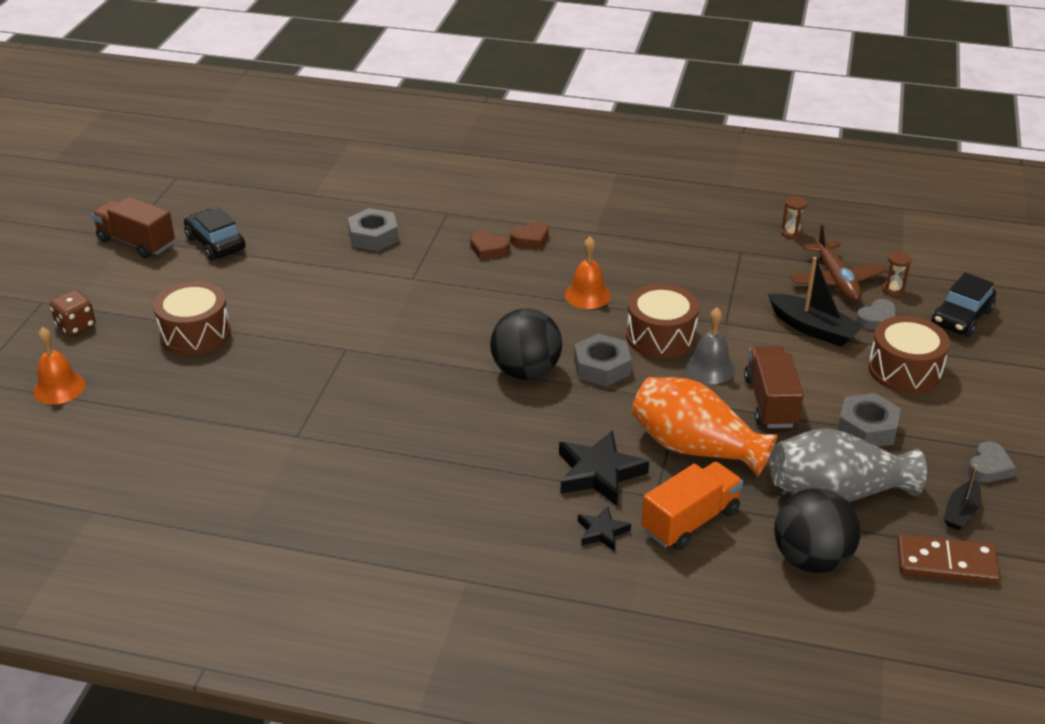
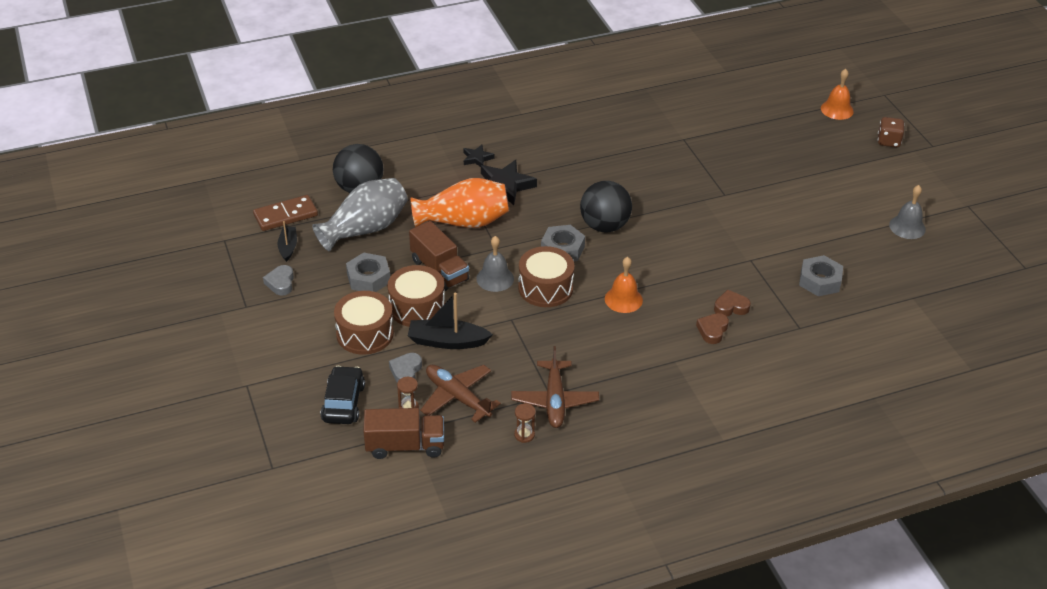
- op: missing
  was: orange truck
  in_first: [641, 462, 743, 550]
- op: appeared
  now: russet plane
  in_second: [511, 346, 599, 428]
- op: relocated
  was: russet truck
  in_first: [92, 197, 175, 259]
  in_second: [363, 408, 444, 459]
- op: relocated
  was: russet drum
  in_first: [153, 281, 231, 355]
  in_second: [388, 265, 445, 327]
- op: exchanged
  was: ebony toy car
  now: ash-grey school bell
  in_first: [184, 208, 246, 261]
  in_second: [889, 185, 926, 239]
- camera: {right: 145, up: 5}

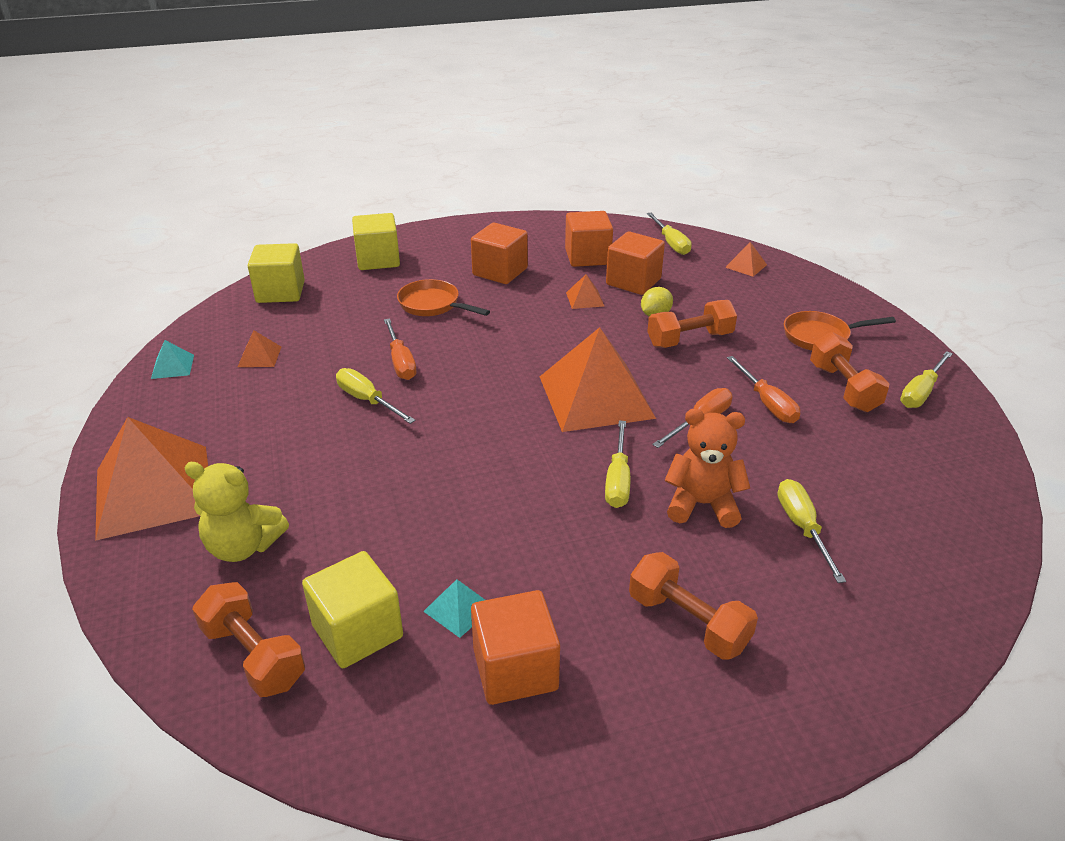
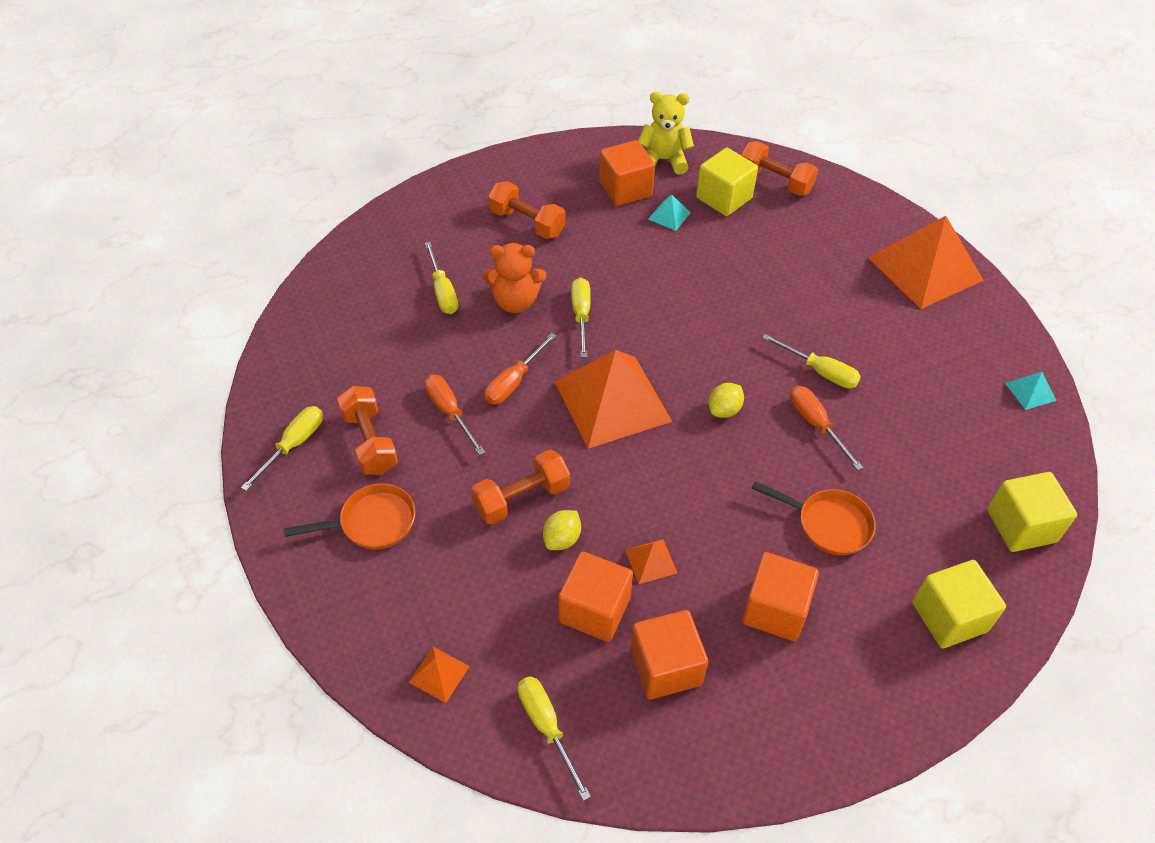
- op: missing
  was: orange pyramid
  in_first: [238, 330, 281, 367]
- op: appeared
  now: bright yellow toy lemon
  in_second: [709, 383, 744, 418]
- op: relocated
  was: bright yellow stuffed bear
  in_first: [185, 462, 289, 562]
  in_second: [638, 92, 694, 175]
- camera: {right: 170, up: 15}

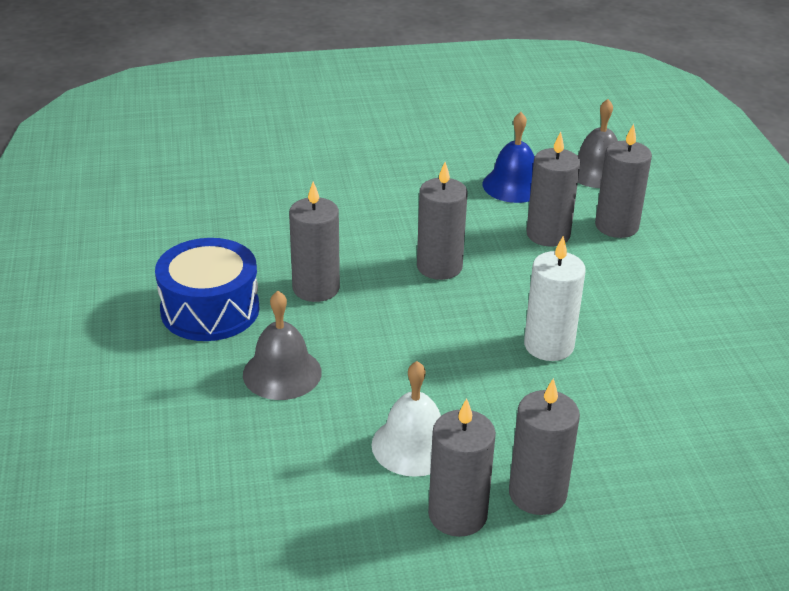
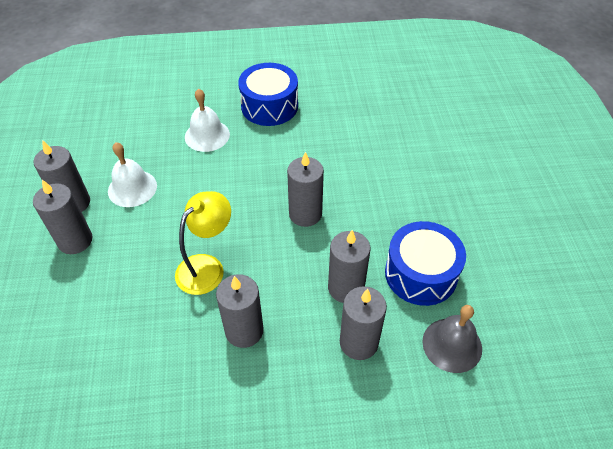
- op: relocated
  was: ash-grey candle
  in_first: [289, 181, 340, 302]
  in_second: [216, 274, 264, 348]
- op: exchanged
  was: royal blue school bell
  now: royal blue drum
  in_first: [483, 112, 535, 203]
  in_second: [385, 221, 466, 306]
- op: exchanged
  was: snow-white candle
  now: bright yellow lamp
  in_first: [524, 236, 586, 361]
  in_second: [175, 191, 231, 295]
- op: colour
  was: ash-grey school bell
  now: snow-white school bell
  in_first: [243, 291, 322, 400]
  in_second: [185, 89, 230, 152]
- camera: {right: 95, up: 15}

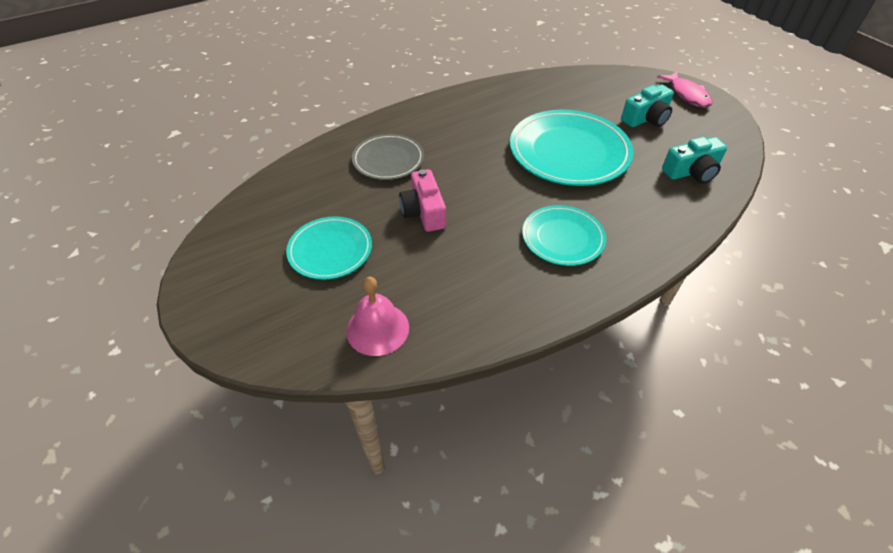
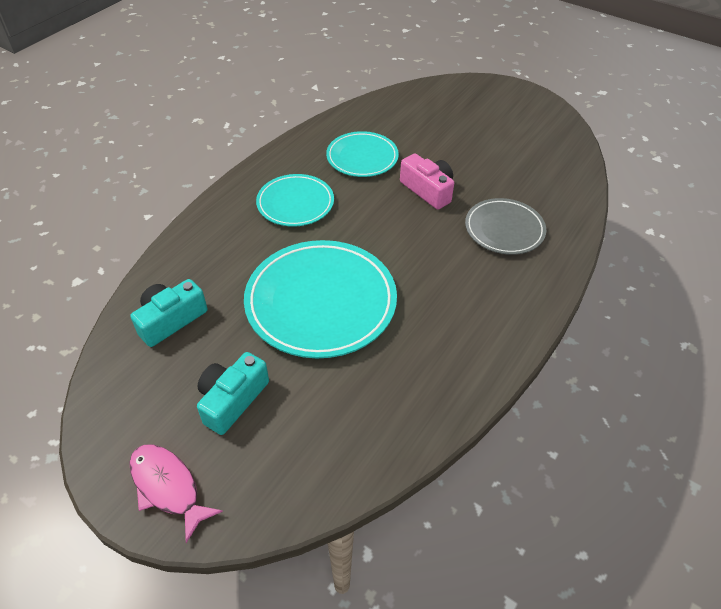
- op: missing
  was: pink school bell
  in_first: [346, 277, 409, 356]
- op: relocated
  was: aqua plate
  in_first: [286, 216, 372, 280]
  in_second: [326, 131, 399, 177]
- camera: {right: 155, up: 0}

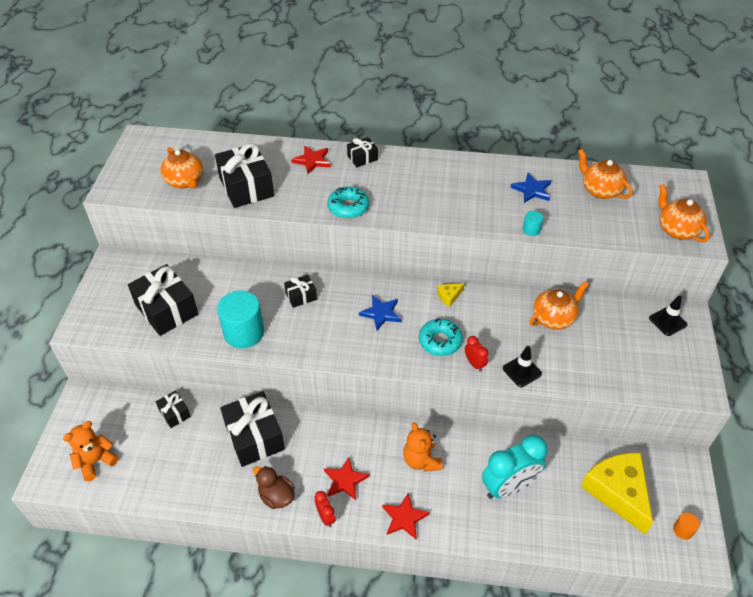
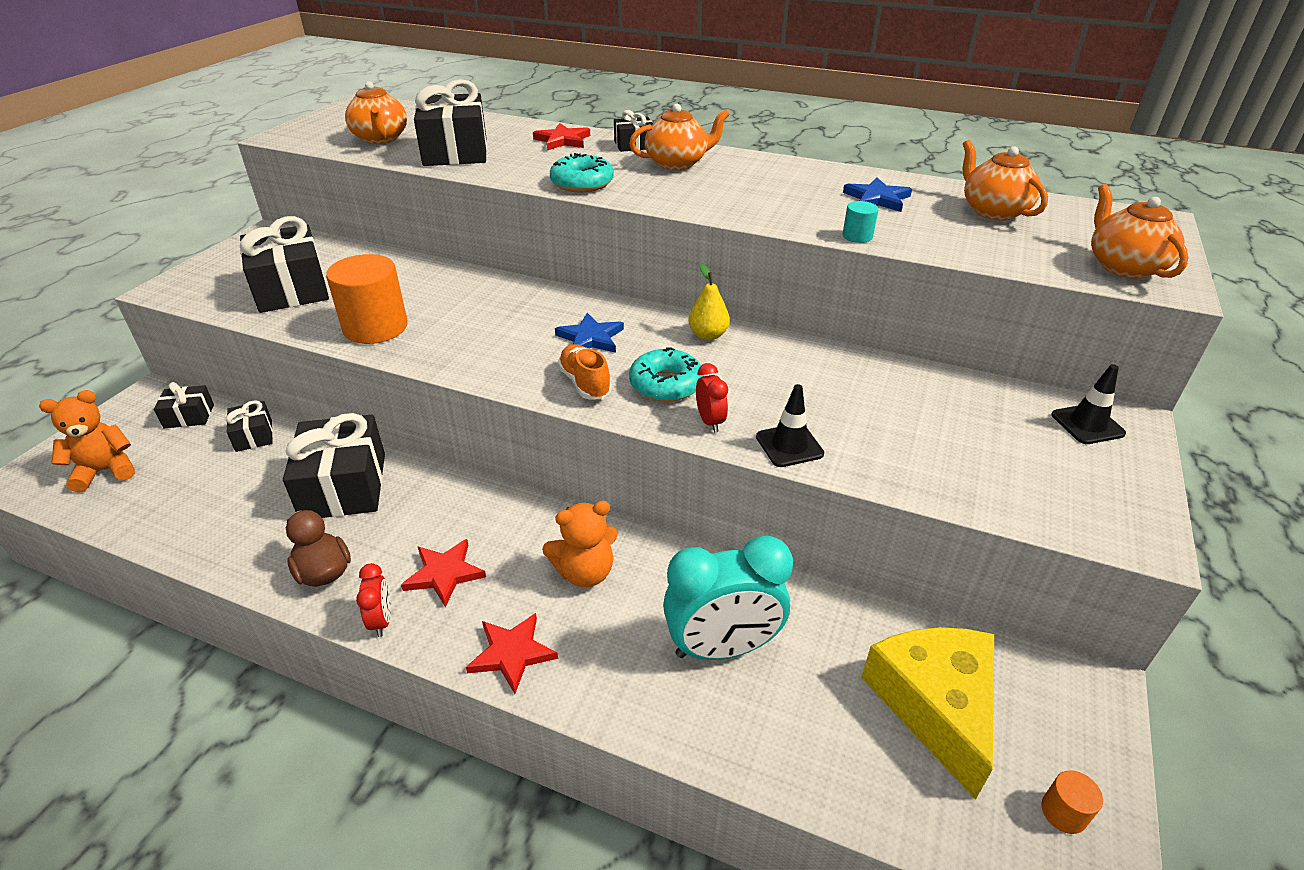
- op: appeared
  now: orange shoe
  in_second: [558, 344, 612, 399]
- op: relocated
  was: ebony gift
  in_first: [284, 275, 317, 308]
  in_second: [154, 382, 214, 428]
- op: relocated
  was: orange tea pot
  in_first: [530, 281, 589, 330]
  in_second: [629, 104, 730, 170]
- op: exchanged
  was: bright yellow cheese
  now: bright yellow toy pear
  in_first: [437, 283, 464, 307]
  in_second: [688, 264, 730, 340]
- op: colour
  was: aqua cylinder shape
  now: orange cylinder shape
  in_first: [217, 291, 264, 348]
  in_second: [326, 254, 408, 344]
- op: spun
  was: orange stuffed bear
  in_first: [403, 422, 443, 471]
  in_second: [542, 501, 618, 587]
  clockwise: -105
- camera: {right: 15, up: -10}

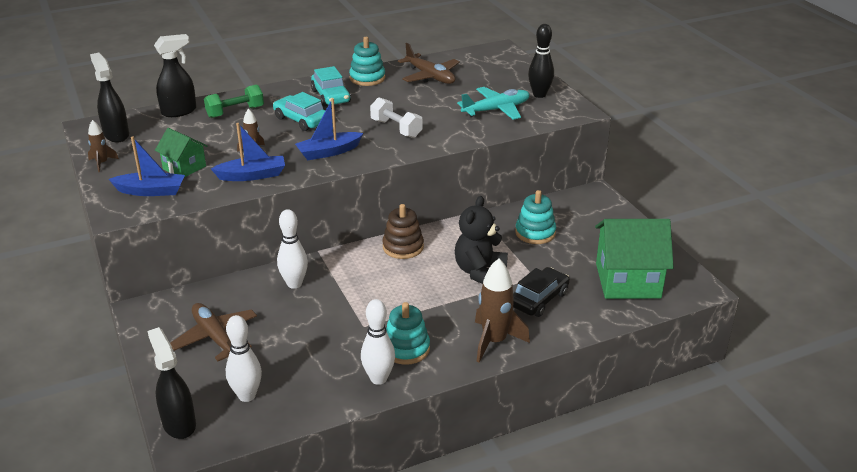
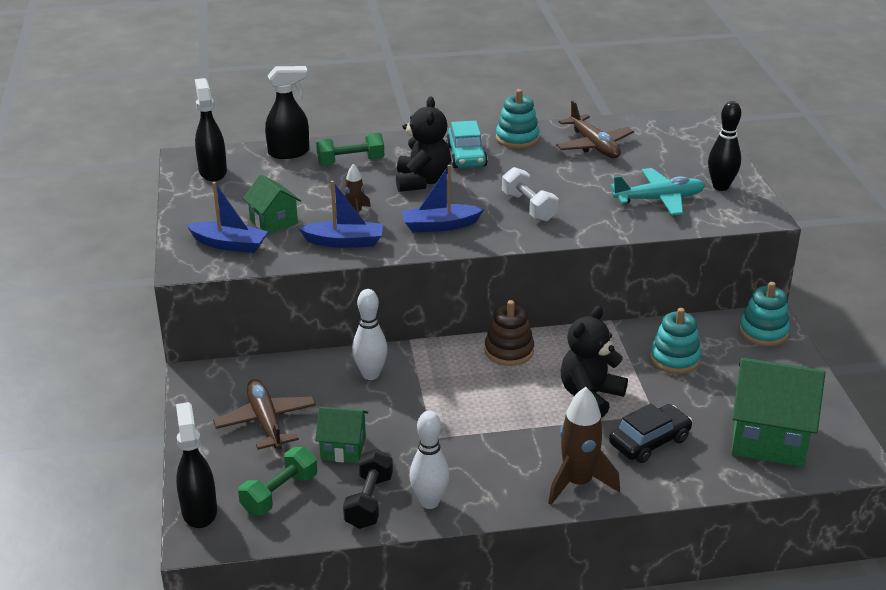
- op: missing
  was: russet toy rocket
  in_first: [88, 120, 119, 172]
- op: appeared
  now: emerald toy house
  in_second: [315, 407, 368, 463]
- op: appeared
  now: ebony free weight
  in_second: [343, 449, 393, 529]
- op: relocated
  was: aqua stacking rings
  in_first: [386, 302, 430, 365]
  in_second: [739, 282, 790, 346]
- op: exchanged
  was: snow-white skittle
  now: emerald free weight
  in_first: [226, 315, 262, 402]
  in_second: [238, 447, 317, 515]
- op: exchanged
  was: aqua toy car
  now: ebony stuffed bear
  in_first: [273, 92, 326, 131]
  in_second: [396, 96, 451, 192]
- camera: {right: 15, up: 0}

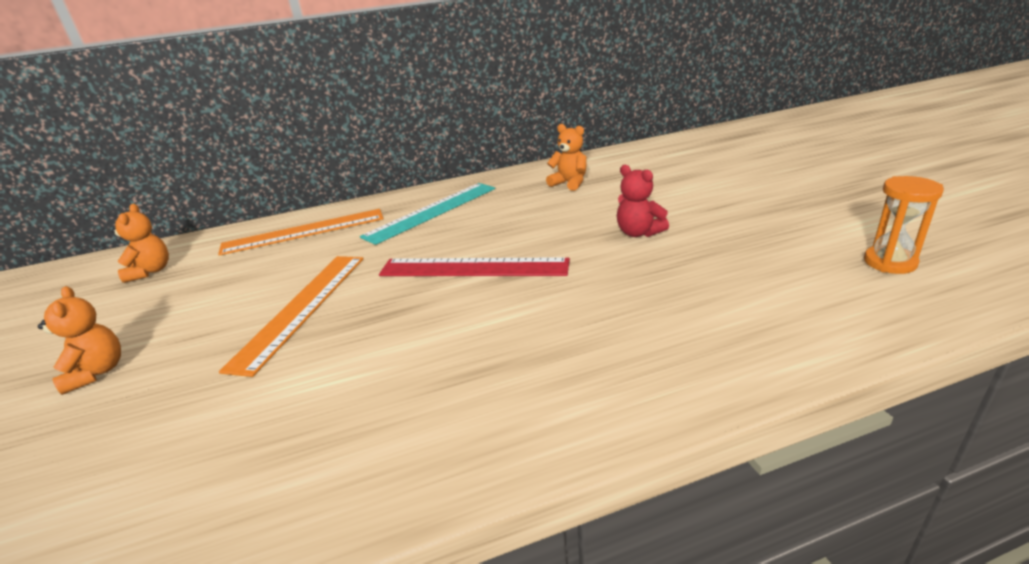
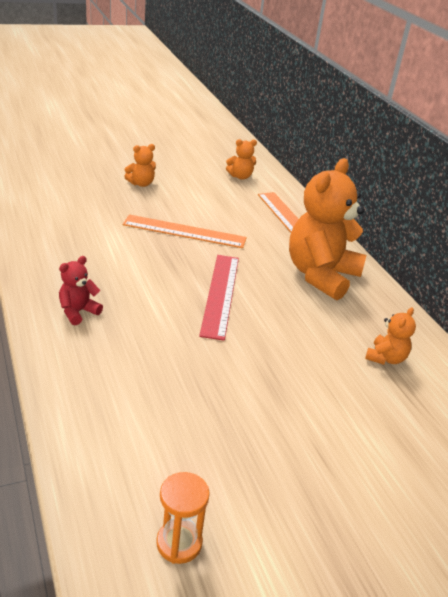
- op: relocated
  was: scarlet stuffed bear
  in_first: [617, 165, 669, 237]
  in_second: [59, 256, 103, 325]
- op: exchanged
  was: aqua ruler
  now: orange stuffed bear
  in_first: [360, 183, 495, 245]
  in_second: [289, 158, 367, 300]
- camera: {right: 80, up: 5}

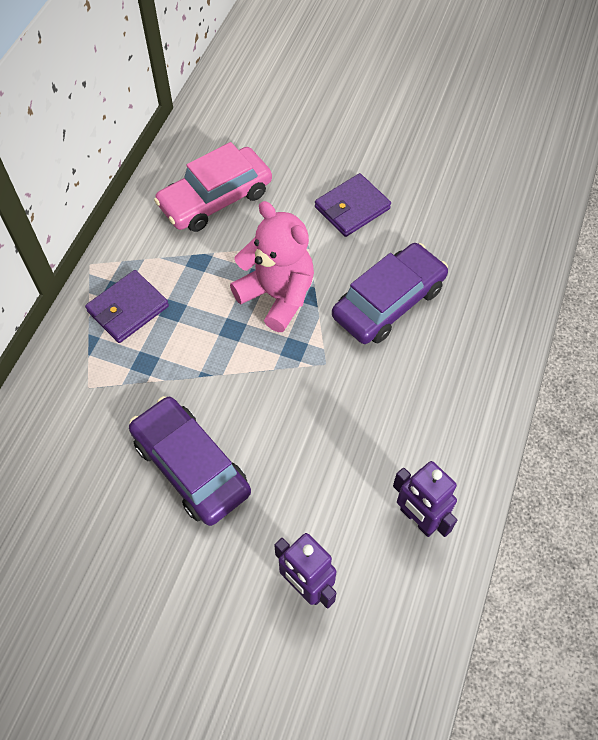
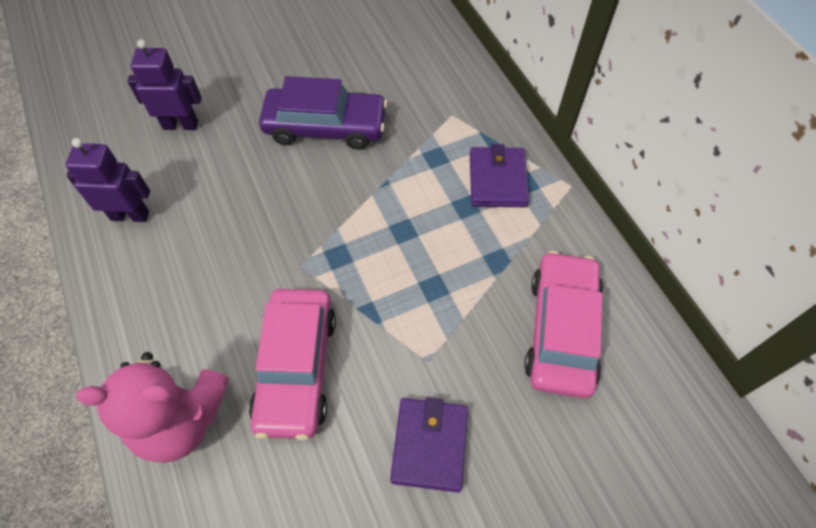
- op: relocated
  was: pink stuffed bear
  in_first: [230, 201, 314, 332]
  in_second: [76, 352, 229, 463]
- op: colour
  was: royal purple toy car
  now: pink toy car
  in_first: [332, 243, 448, 344]
  in_second: [249, 289, 336, 440]
- camera: {right: 135, up: 0}

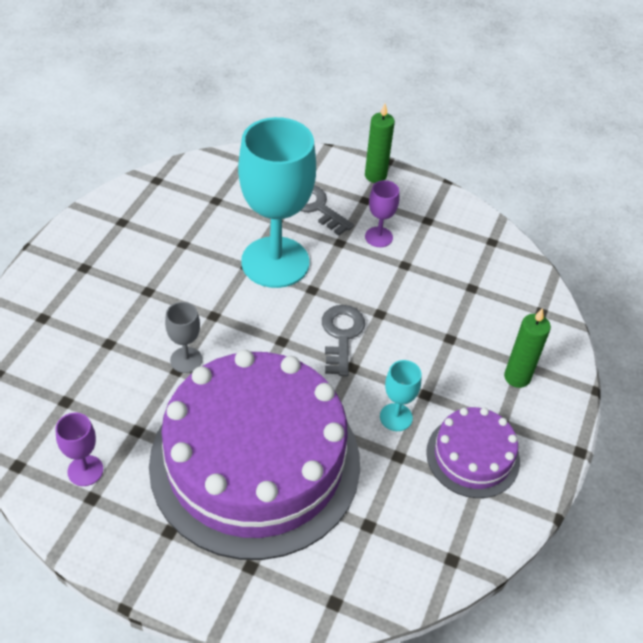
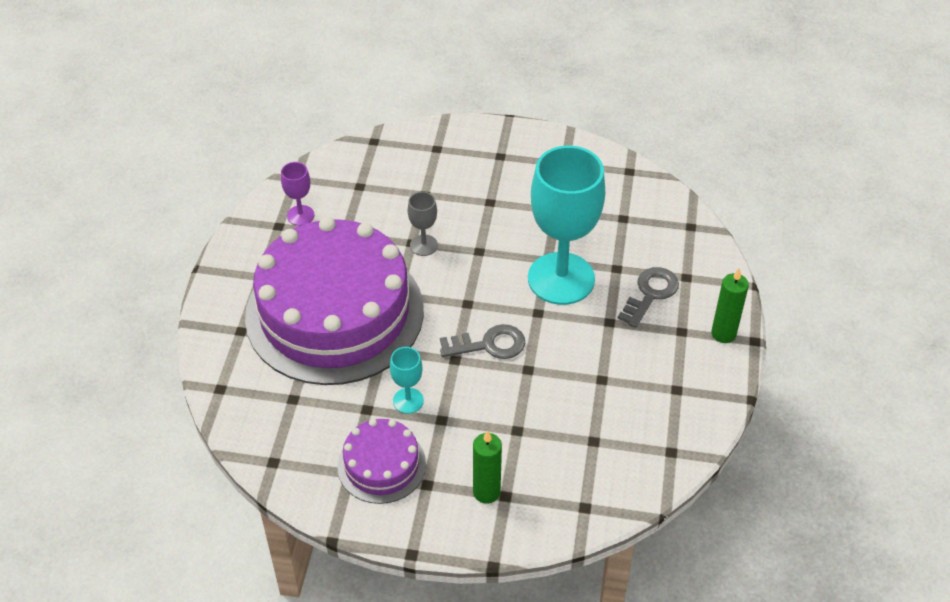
- op: missing
  was: royal purple wine glass
  in_first: [365, 180, 399, 247]
- camera: {right: 80, up: 0}

